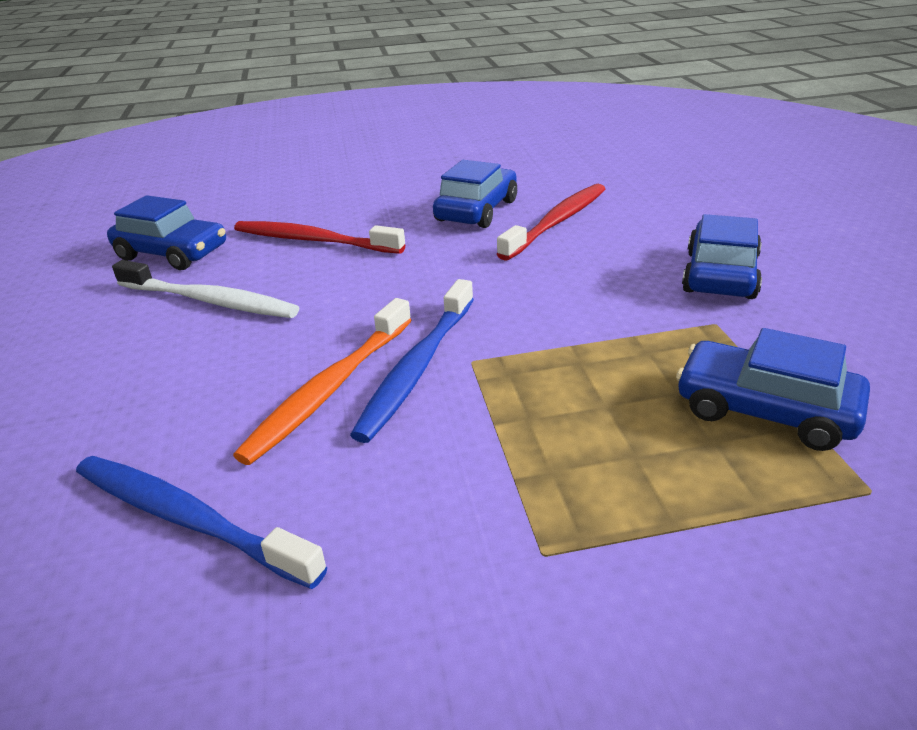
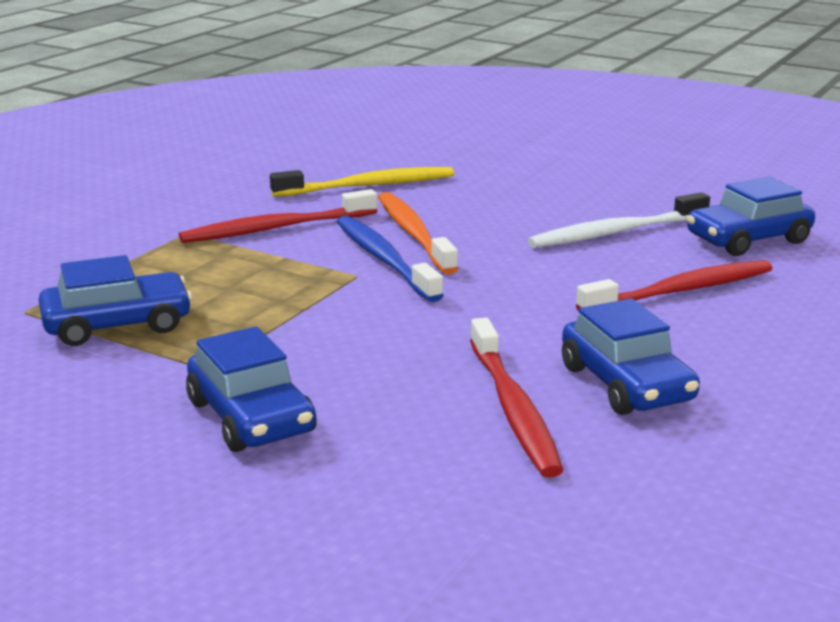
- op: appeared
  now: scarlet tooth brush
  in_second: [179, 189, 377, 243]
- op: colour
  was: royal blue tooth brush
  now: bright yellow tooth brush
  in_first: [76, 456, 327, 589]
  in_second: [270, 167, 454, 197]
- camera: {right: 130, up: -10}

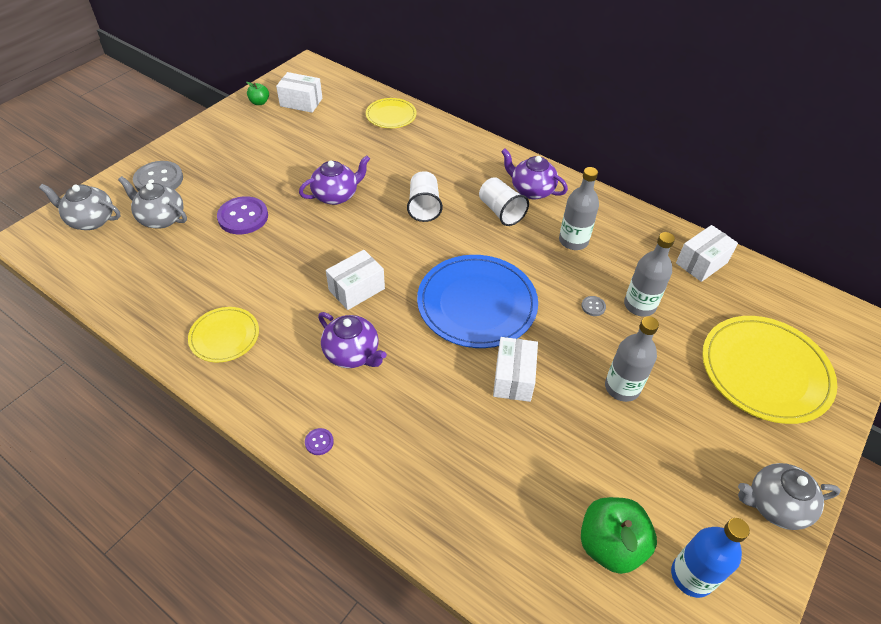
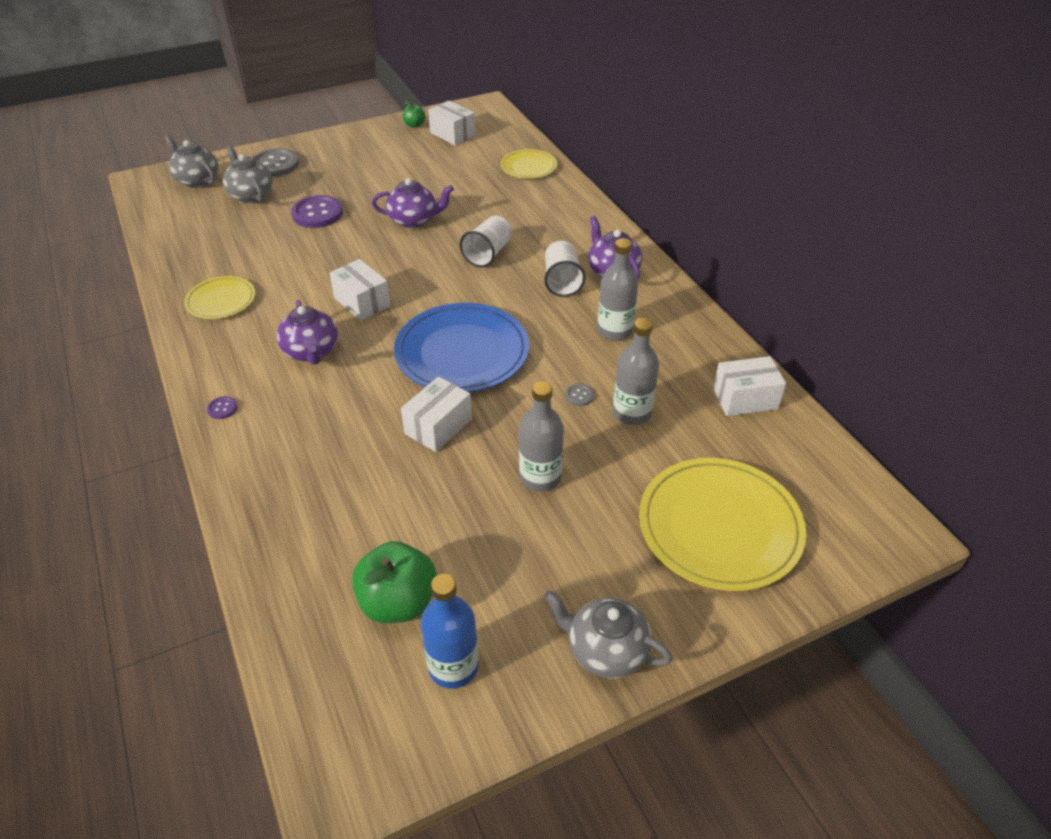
- op: spun
  was: snow-white package
  in_first: [326, 250, 385, 310]
  in_second: [329, 259, 391, 321]
  clockwise: 60
- camera: {right: 30, up: -5}

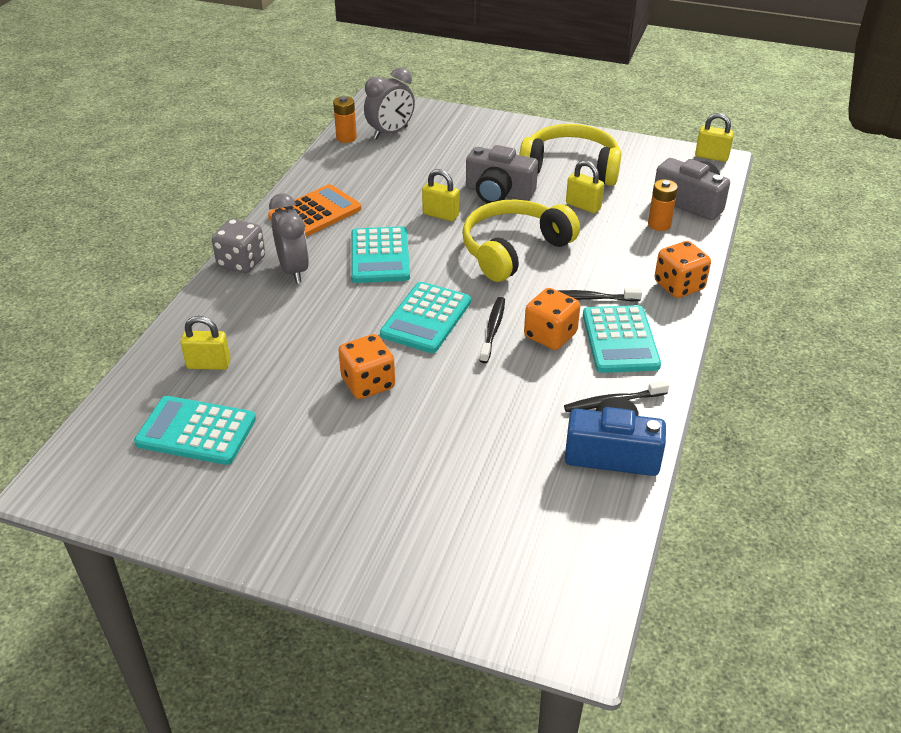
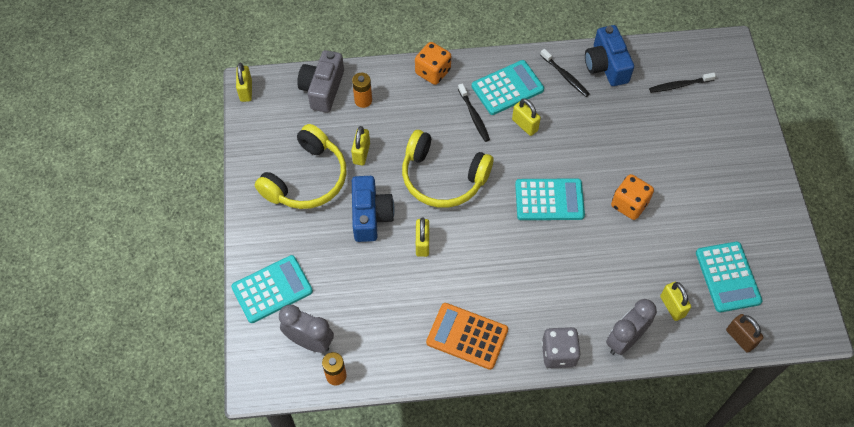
- op: appeared
  now: russet padlock
  in_second: [726, 314, 764, 353]
- op: relocated
  was: ash-grey bedside clock
  in_first: [269, 193, 309, 283]
  in_second: [606, 299, 657, 355]
- op: relocated
  was: aqua pocket calculator
  in_first: [351, 226, 410, 283]
  in_second: [231, 255, 313, 323]
- op: relocated
  was: ebony tooth brush
  in_first: [480, 297, 505, 363]
  in_second: [649, 73, 716, 93]
- op: exchanged
  was: orange game die
  now: bright yellow padlock
  in_first: [524, 288, 580, 350]
  in_second: [512, 98, 541, 136]
- op: colour
  was: ash-grey photo camera
  now: royal blue photo camera
  in_first: [466, 145, 538, 203]
  in_second: [352, 176, 395, 242]
- op: spun
  was: bright yellow headset
  in_first: [519, 124, 621, 186]
  in_second: [255, 124, 346, 209]
  clockwise: -135
- camera: {right: -115, up: 20}

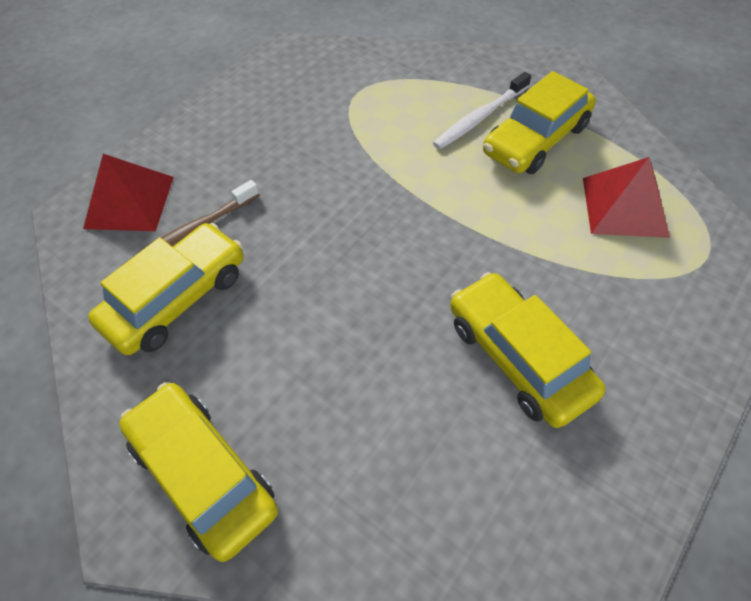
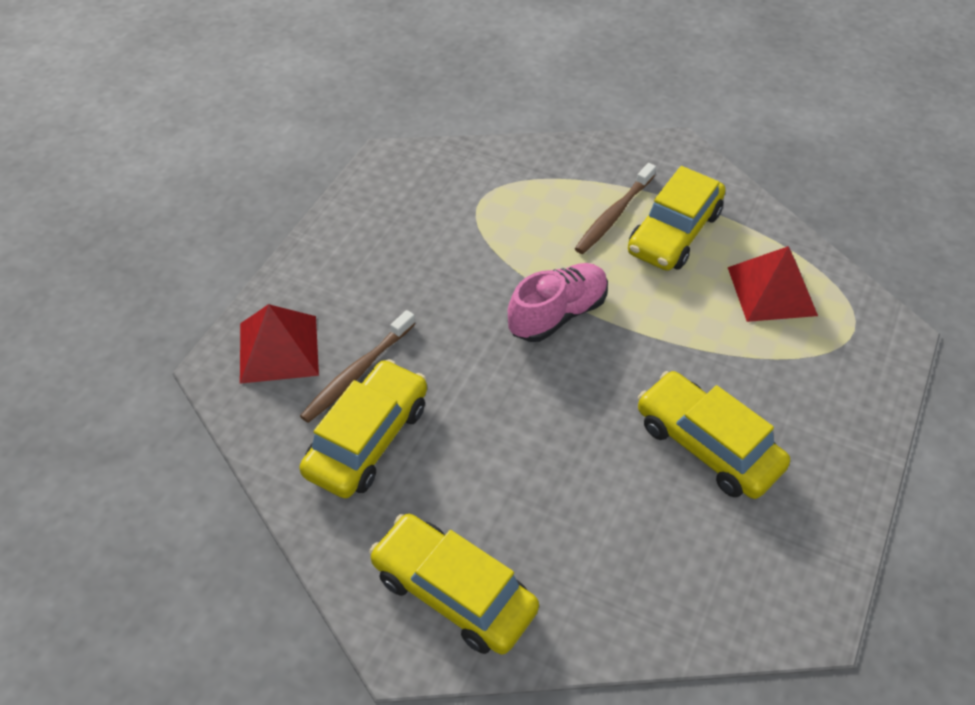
- op: appeared
  now: pink shoe
  in_second: [508, 263, 608, 342]
- op: colour
  was: snow-white tooth brush
  now: russet tooth brush
  in_first: [433, 72, 531, 149]
  in_second: [575, 163, 656, 254]
- camera: {right: -15, up: -5}

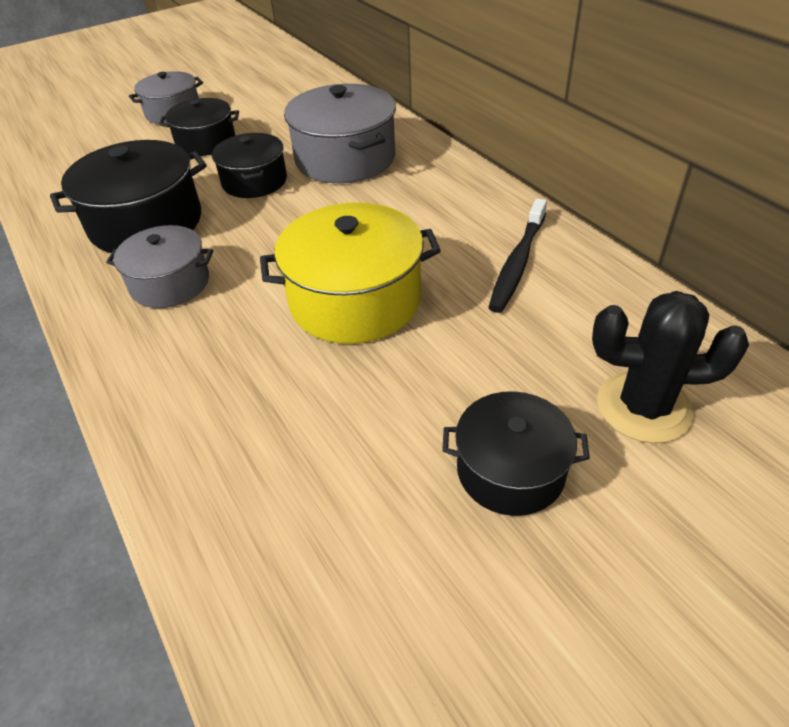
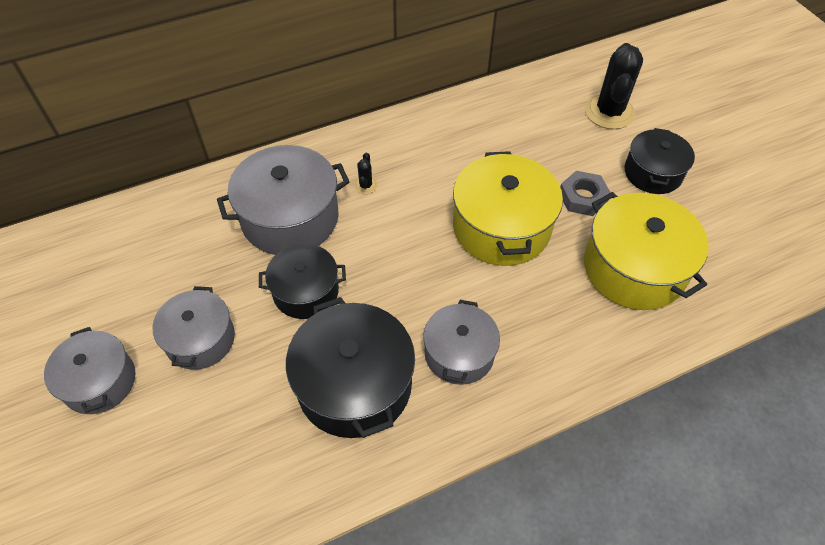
- op: missing
  was: ebony tooth brush
  in_first: [488, 198, 547, 313]
- op: appeared
  now: ebony saguaro cactus
  in_second: [354, 152, 377, 194]
- op: appeared
  now: ash-grey nut
  in_second: [560, 171, 611, 216]
- op: appeared
  now: bright yellow pot
  in_second: [584, 192, 709, 310]
- op: colour
  was: ebony pot
  now: ash-grey pot
  in_first: [159, 98, 239, 156]
  in_second: [153, 286, 235, 370]
- camera: {right: -85, up: 10}

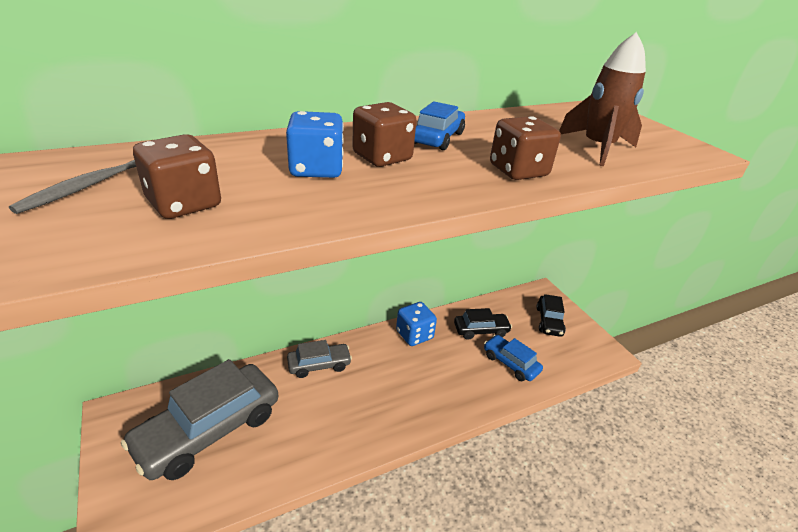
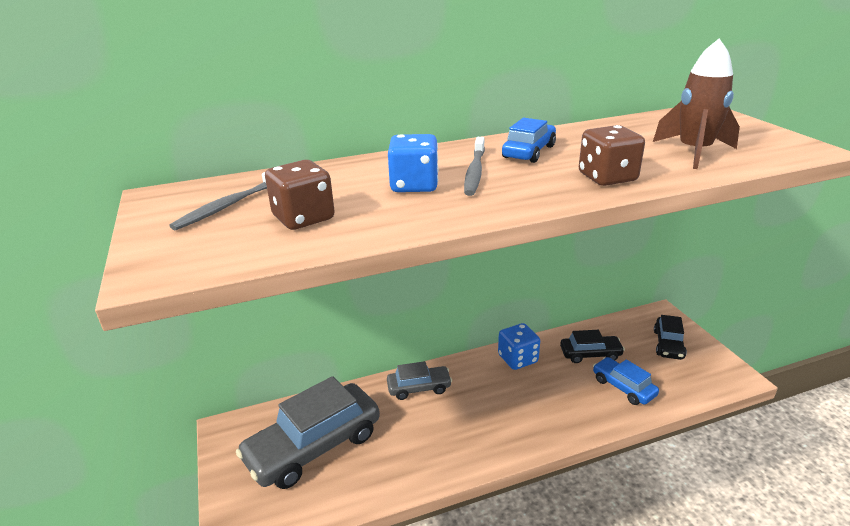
- op: exchanged
  was: russet game die
  now: ash-grey tooth brush
  in_first: [352, 102, 416, 167]
  in_second: [464, 137, 485, 196]
- camera: {right: 10, up: -5}

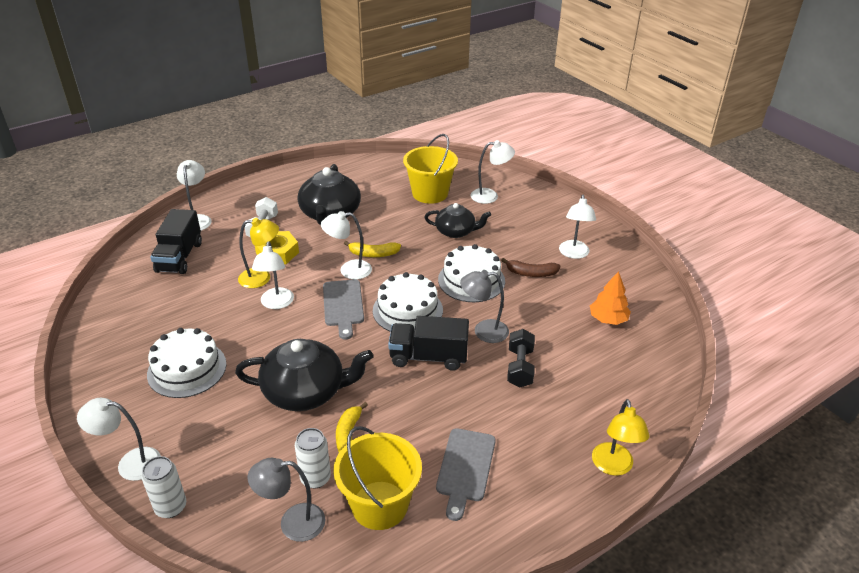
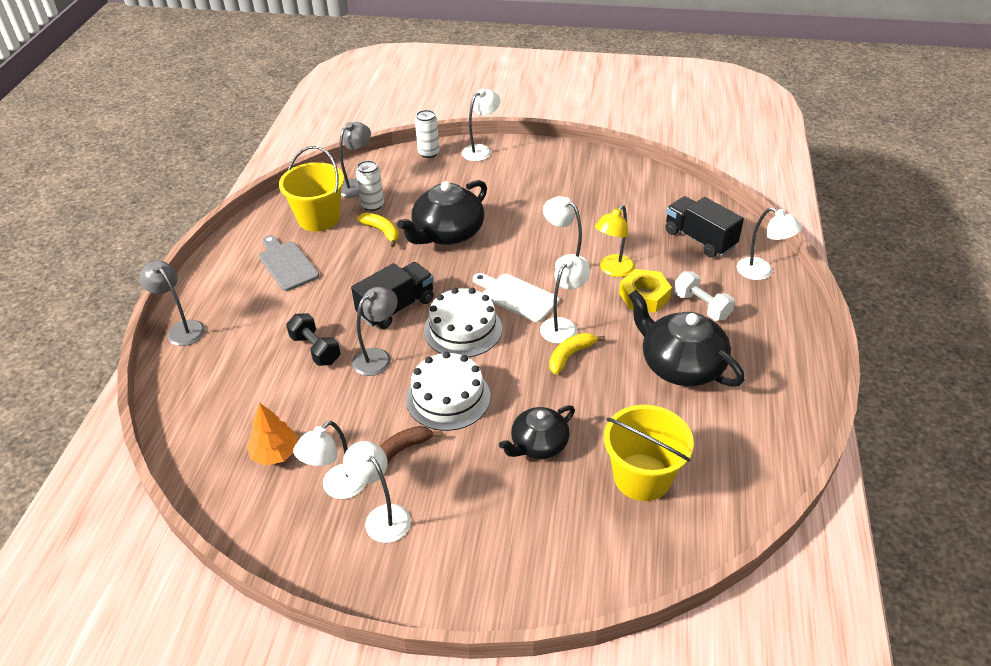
- op: missing
  was: snow-white layer cake
  in_first: [147, 328, 226, 398]
- op: relocated
  was: snow-white lamp
  in_first: [471, 140, 515, 204]
  in_second: [293, 421, 365, 499]
- op: colour
  was: ash-grey chopping board
  now: snow-white chopping board
  in_first: [323, 280, 364, 339]
  in_second: [473, 273, 559, 322]
- op: colour
  was: bright yellow lamp
  now: ash-grey lamp
  in_first: [592, 399, 650, 476]
  in_second: [139, 261, 205, 346]
- camera: {right: 135, up: 5}

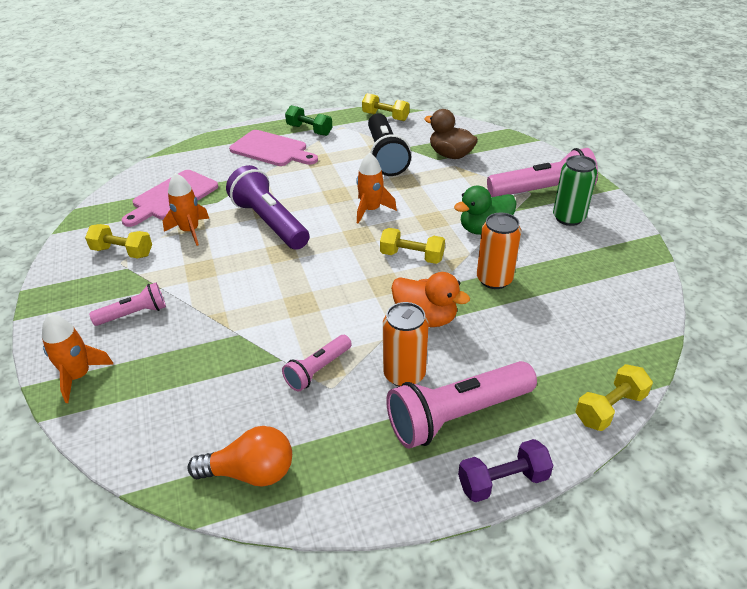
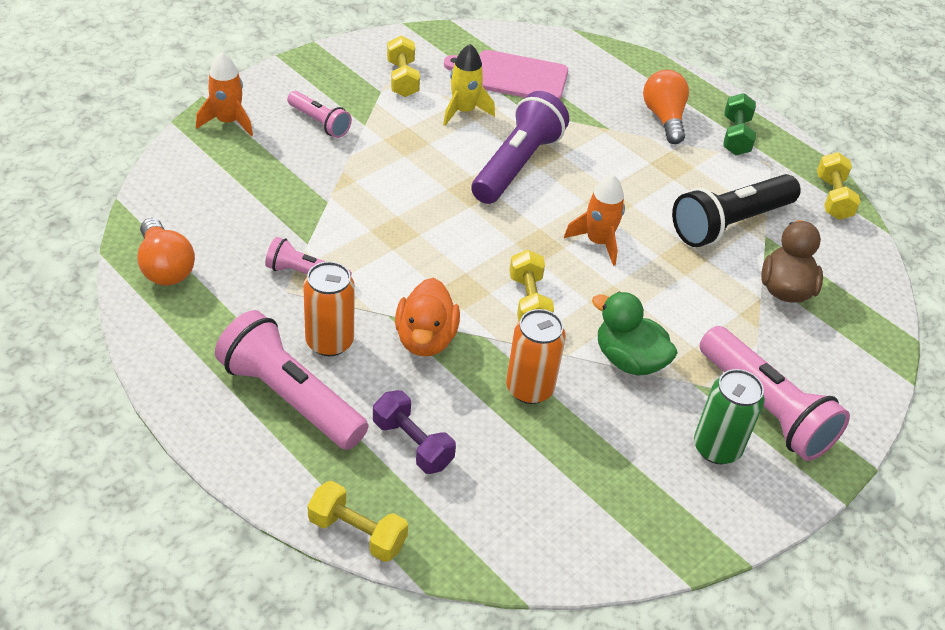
- op: relocated
  was: royal purple free weight
  in_first: [458, 439, 554, 502]
  in_second: [373, 390, 456, 474]
- op: exchanged
  was: pink chopping board
  now: orange bulb
  in_first: [229, 130, 318, 166]
  in_second: [643, 70, 689, 144]
- op: colour
  was: orange toy rocket
  now: bright yellow toy rocket
  in_first: [163, 173, 210, 246]
  in_second: [443, 44, 495, 126]
- camera: {right: 60, up: 5}

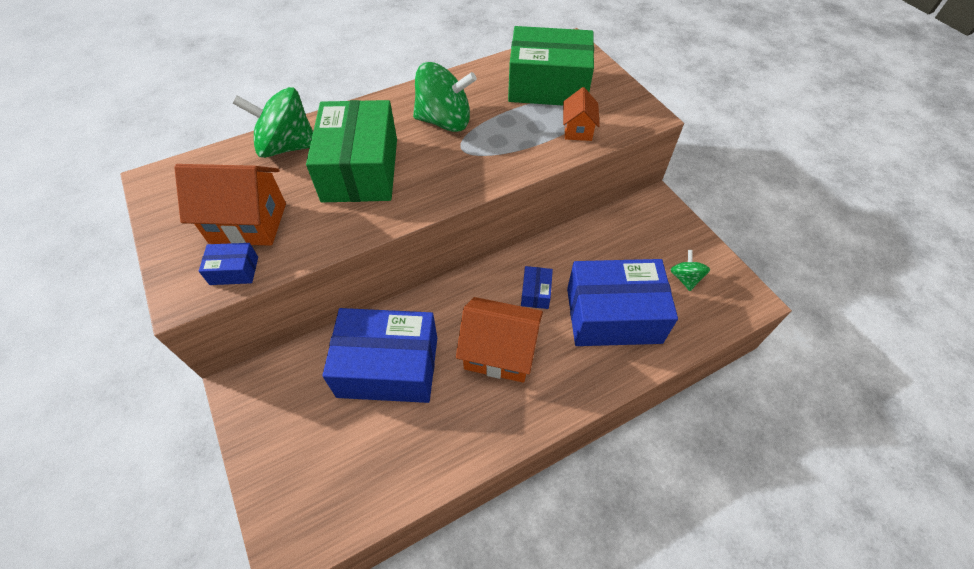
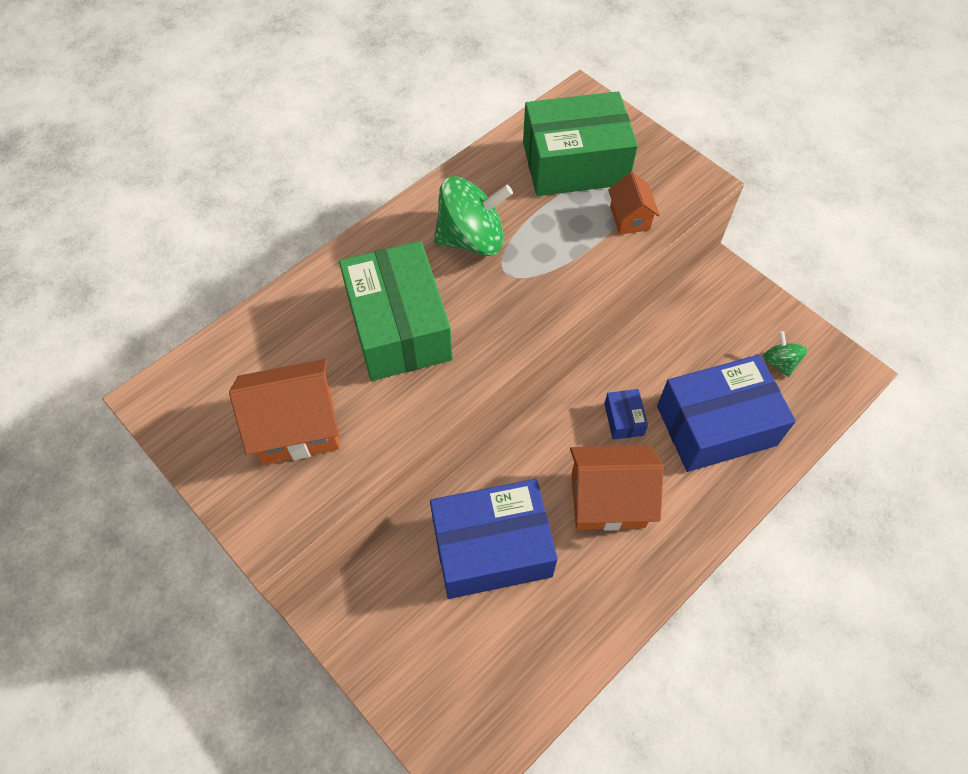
- op: missing
  was: royal blue package
  in_first: [199, 243, 258, 285]
- op: missing
  was: emerald toy top
  in_first: [233, 87, 313, 158]
- camera: {right: -15, up: 5}

